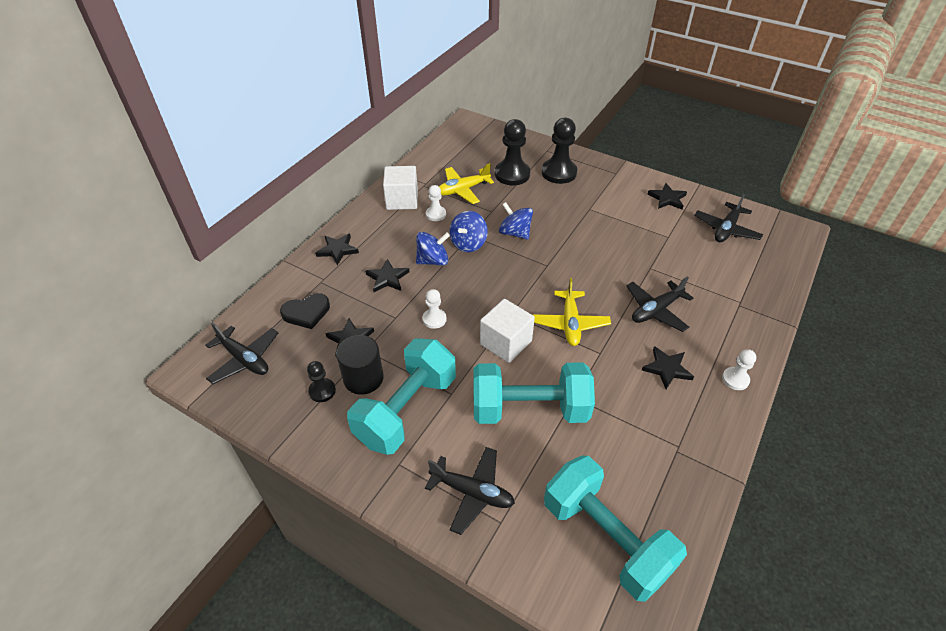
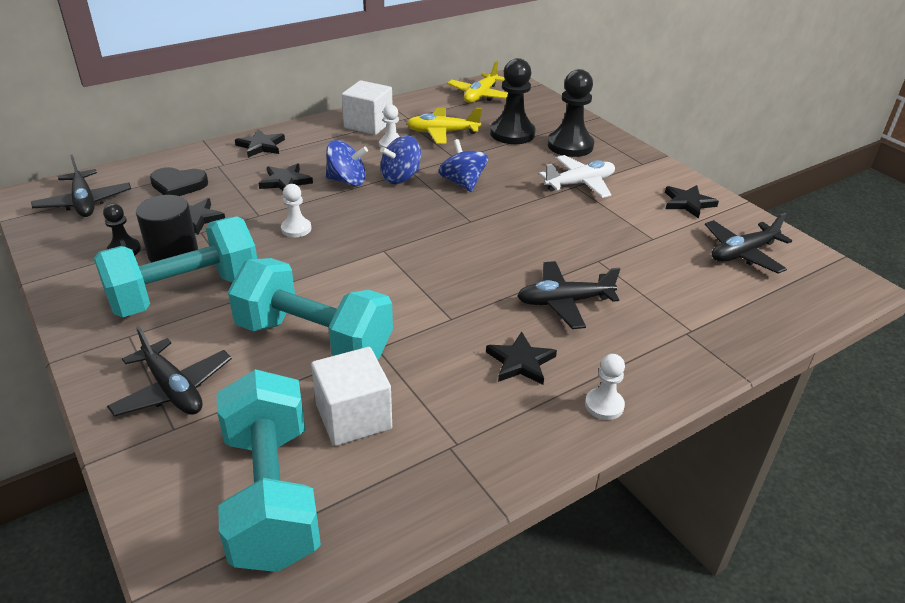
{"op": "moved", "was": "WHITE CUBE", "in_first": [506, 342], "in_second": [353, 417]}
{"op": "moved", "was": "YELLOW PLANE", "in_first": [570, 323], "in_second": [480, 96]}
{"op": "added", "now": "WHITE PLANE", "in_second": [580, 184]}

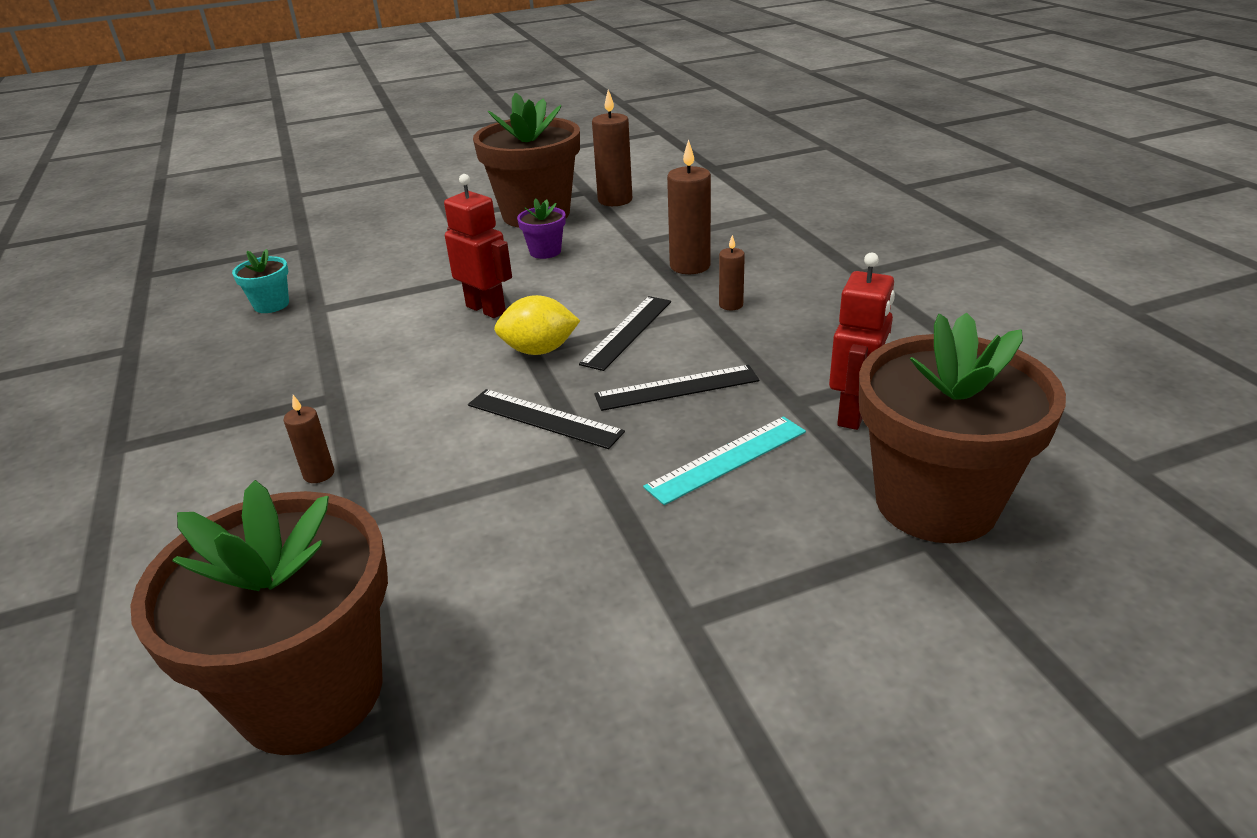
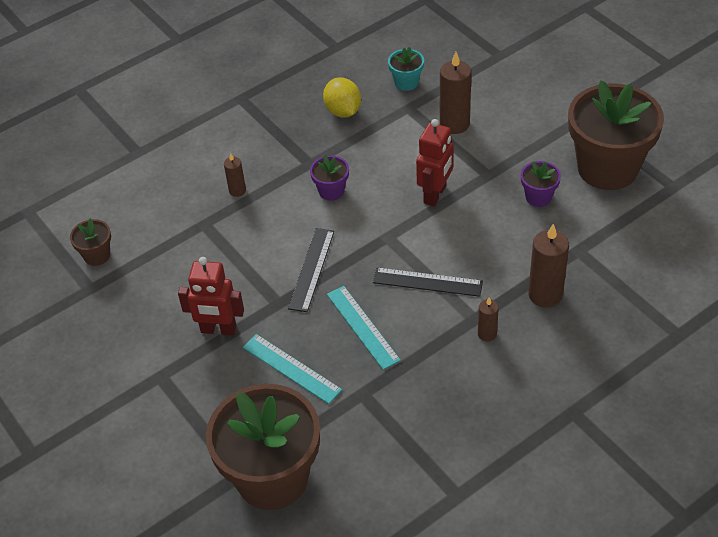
{"op": "resized", "was": "BROWN FLOWER POT", "in_first": [311, 692], "in_second": [97, 255], "ratio": 0.43}
{"op": "moved", "was": "RED ROBOT", "in_first": [854, 414], "in_second": [218, 330]}
{"op": "added", "now": "PURPLE FLOWER POT", "in_second": [331, 191]}
{"op": "moved", "was": "YELLOW LEMON", "in_first": [539, 350], "in_second": [343, 111]}
{"op": "recoloured", "was": "BLACK RULER", "now": "TURQUOISE RULER", "in_first": [677, 388], "in_second": [363, 327]}
{"op": "moved", "was": "BROWN CANDLE", "in_first": [615, 200], "in_second": [454, 124]}

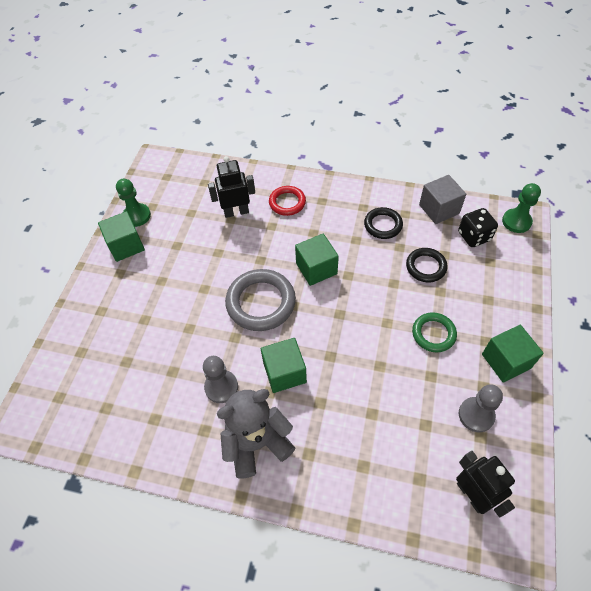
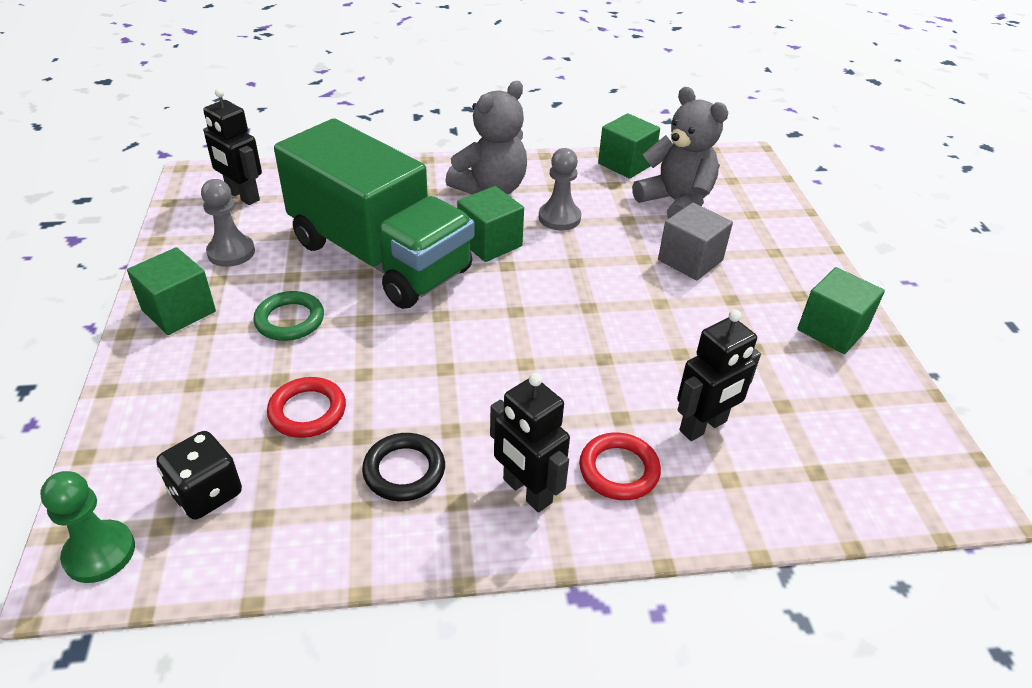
{"op": "recoloured", "was": "BLACK RING", "now": "RED RING", "in_first": [426, 267], "in_second": [307, 411]}
{"op": "added", "now": "GREEN TRUCK", "in_second": [379, 257]}
{"op": "added", "now": "BLACK ROBOT", "in_second": [526, 491]}
{"op": "moved", "was": "GREEN CUBE", "in_first": [316, 268], "in_second": [626, 164]}
{"op": "added", "now": "GREY TEDDY BEAR", "in_second": [676, 203]}
{"op": "moved", "was": "GREY CUBE", "in_first": [439, 209], "in_second": [690, 260]}
{"op": "removed", "was": "GREEN PAWN", "in_first": [137, 216]}
{"op": "removed", "was": "GREY RING", "in_first": [261, 302]}

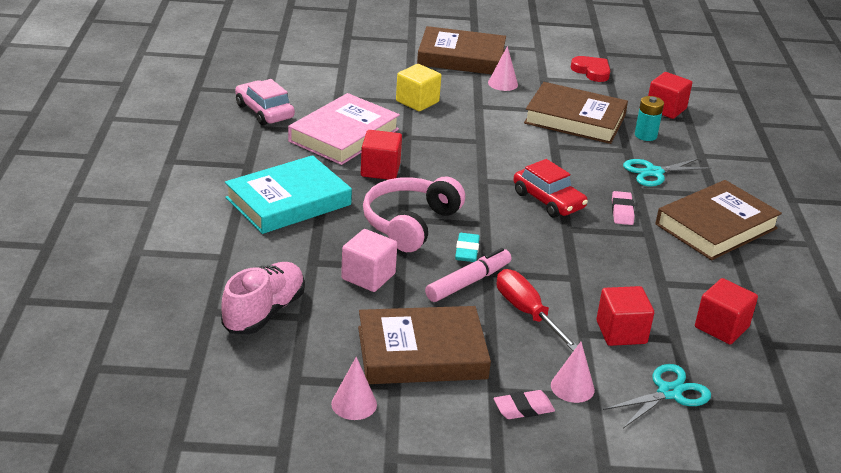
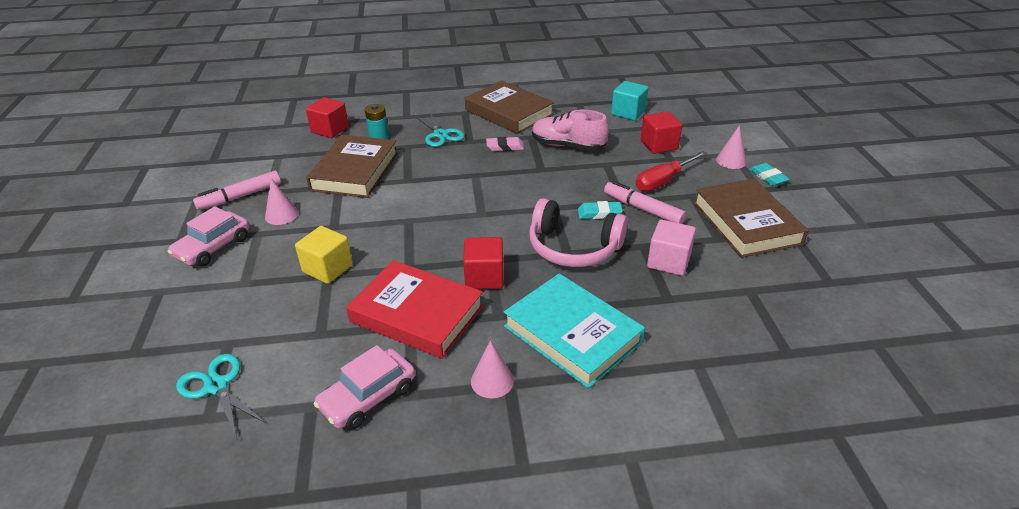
{"op": "replaced", "was": "BROWN BOOK", "now": "PINK CAR", "in_first": [461, 57], "in_second": [213, 247]}
{"op": "moved", "was": "TURQUOISE SCISSORS", "in_first": [669, 392], "in_second": [216, 386]}
{"op": "added", "now": "PINK MARKER", "in_second": [240, 196]}
{"op": "recoloured", "was": "PINK BOOK", "now": "RED BOOK", "in_first": [344, 135], "in_second": [417, 314]}
{"op": "moved", "was": "PINK CONE", "in_first": [354, 404], "in_second": [492, 381]}
{"op": "moved", "was": "PINK SHOE", "in_first": [264, 312], "in_second": [567, 146]}
{"op": "recoloured", "was": "RED CUBE", "now": "TURQUOISE CUBE", "in_first": [721, 327], "in_second": [628, 113]}
{"op": "recoloured", "was": "PINK ERASER", "now": "TURQUOISE ERASER", "in_first": [523, 408], "in_second": [768, 177]}
{"op": "removed", "was": "RED CAR", "in_first": [548, 200]}
{"op": "removed", "was": "RED HEART", "in_first": [592, 71]}

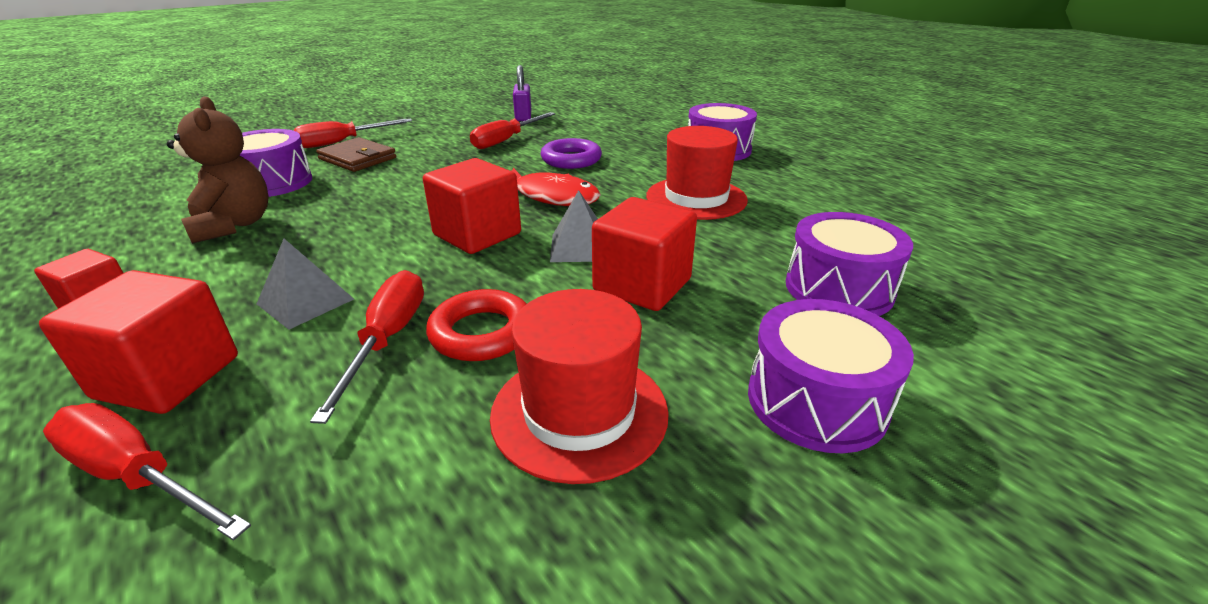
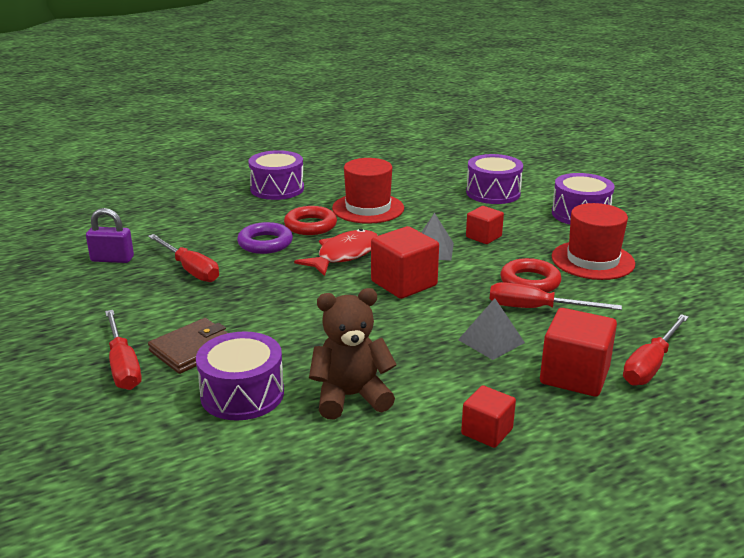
{"op": "added", "now": "RED RING", "in_second": [310, 225]}
{"op": "resized", "was": "RED CUBE", "in_first": [642, 285], "in_second": [483, 237], "ratio": 0.61}

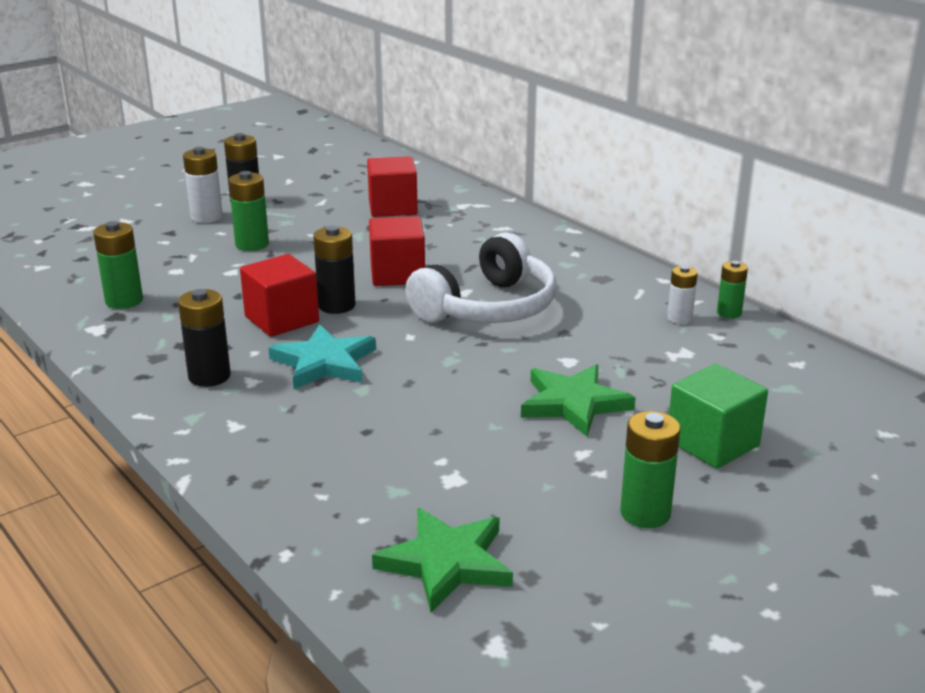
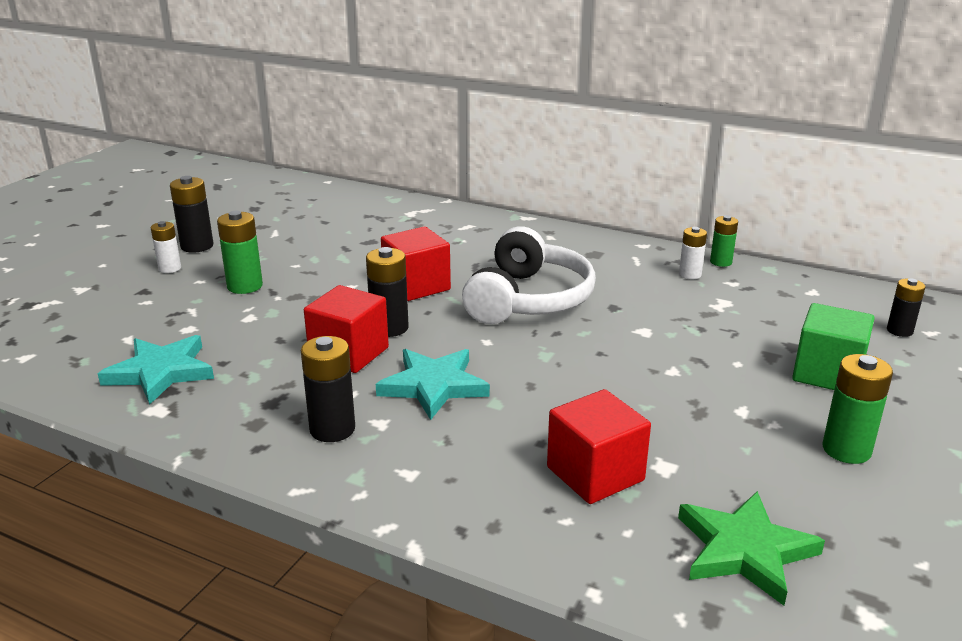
{"op": "replaced", "was": "GREEN BATTERY", "now": "TURQUOISE STAR", "in_first": [124, 301], "in_second": [160, 372]}
{"op": "resized", "was": "WHITE BATTERY", "in_first": [206, 217], "in_second": [170, 268], "ratio": 0.66}
{"op": "moved", "was": "RED CUBE", "in_first": [392, 207], "in_second": [595, 474]}
{"op": "added", "now": "BLACK BATTERY", "in_second": [899, 331]}
{"op": "removed", "was": "GREEN STAR", "in_first": [573, 403]}

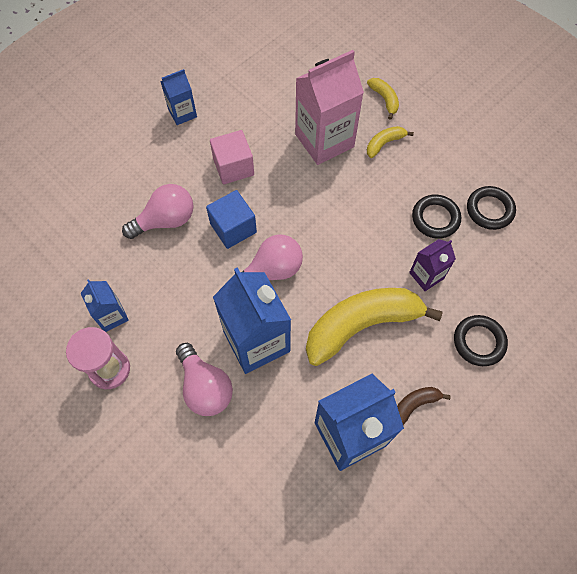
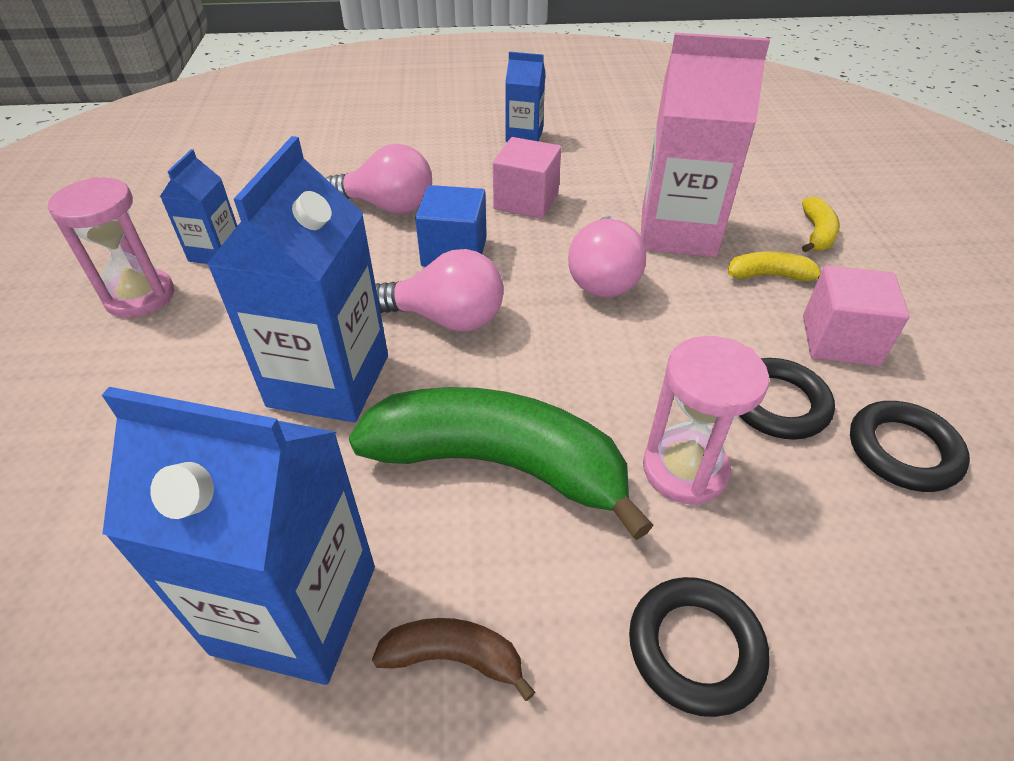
{"op": "recoloured", "was": "YELLOW BANANA", "now": "GREEN BANANA", "in_first": [361, 325], "in_second": [498, 464]}
{"op": "moved", "was": "PINK LIGHT BULB", "in_first": [205, 387], "in_second": [603, 278]}
{"op": "replaced", "was": "PURPLE CARTON", "now": "PINK HOURGLASS", "in_first": [426, 275], "in_second": [684, 469]}
{"op": "added", "now": "PINK CUBE", "in_second": [839, 340]}

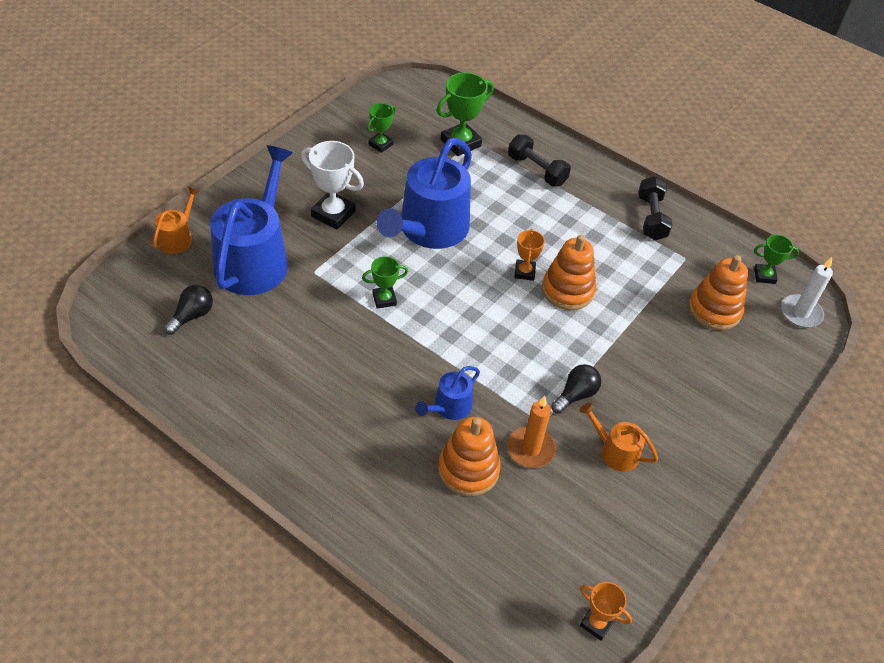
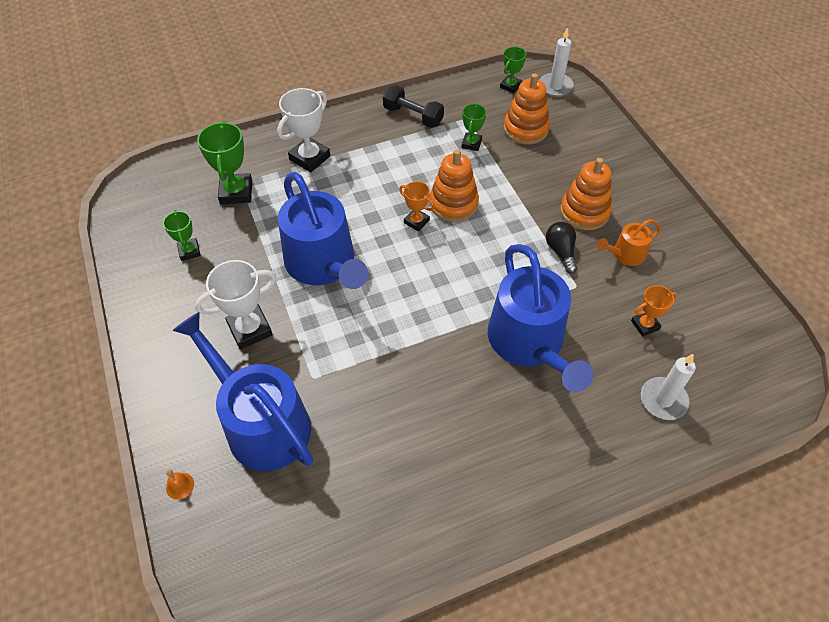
{"op": "replaced", "was": "ORANGE WATERING CAN", "now": "ORANGE BELL", "in_first": [178, 238], "in_second": [180, 486]}
{"op": "replaced", "was": "BLACK DUMBBELL", "now": "WHITE TROPHY", "in_first": [537, 170], "in_second": [310, 158]}
{"op": "moved", "was": "GREEN TROPHY", "in_first": [384, 299], "in_second": [471, 144]}
{"op": "resized", "was": "BLUE WATERING CAN", "in_first": [449, 407], "in_second": [529, 343], "ratio": 2.14}
{"op": "moved", "was": "ORANGE STACKING TOY", "in_first": [468, 469], "in_second": [584, 212]}
{"op": "moved", "was": "ORANGE TROPHY", "in_first": [596, 623], "in_second": [645, 325]}
{"op": "added", "now": "WHITE CANDLE", "in_second": [663, 400]}
{"op": "removed", "was": "BLACK LIGHT BULB", "in_first": [192, 316]}
{"op": "removed", "was": "ORANGE CANDLE", "in_first": [531, 449]}

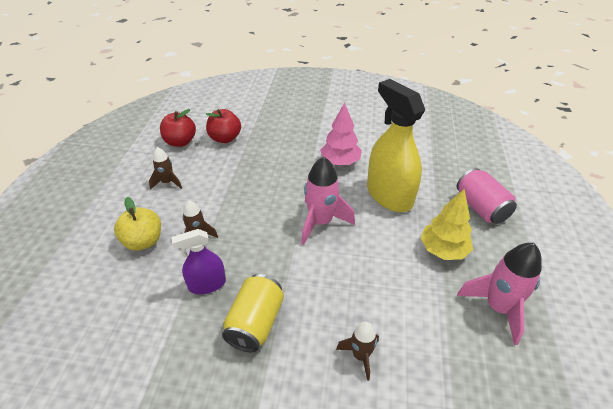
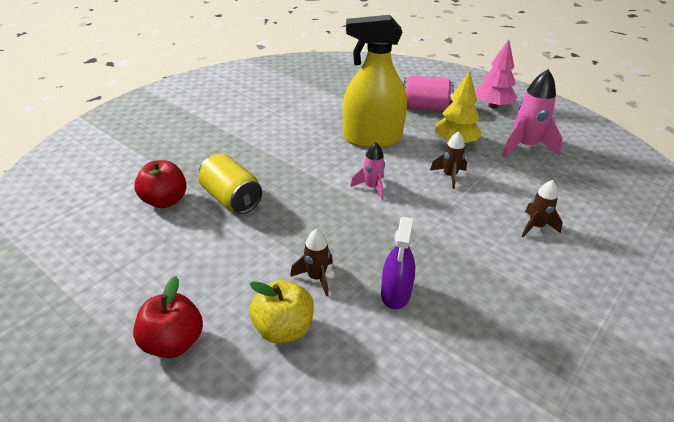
{"op": "moved", "was": "RED APPLE", "in_first": [180, 142], "in_second": [173, 342]}
{"op": "moved", "was": "YELLOW CAN", "in_first": [255, 323], "in_second": [231, 199]}
{"op": "resized", "was": "PINK ROCKET", "in_first": [321, 222], "in_second": [371, 187], "ratio": 0.58}
{"op": "moved", "was": "BROWN ROCKET", "in_first": [167, 182], "in_second": [449, 176]}
{"op": "moved", "was": "PINK TREE", "in_first": [340, 162], "in_second": [492, 106]}

